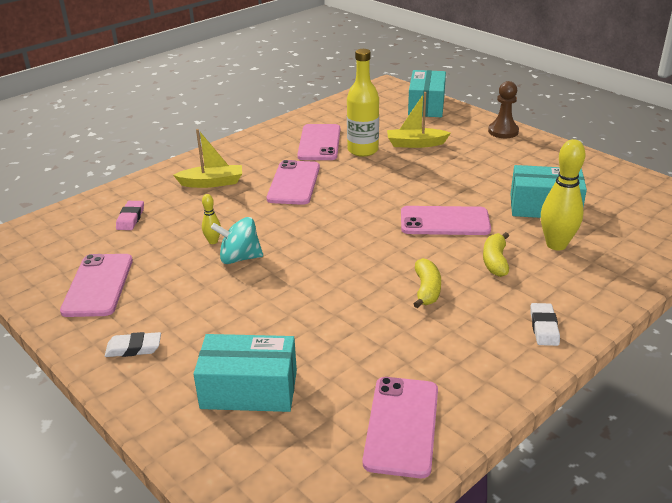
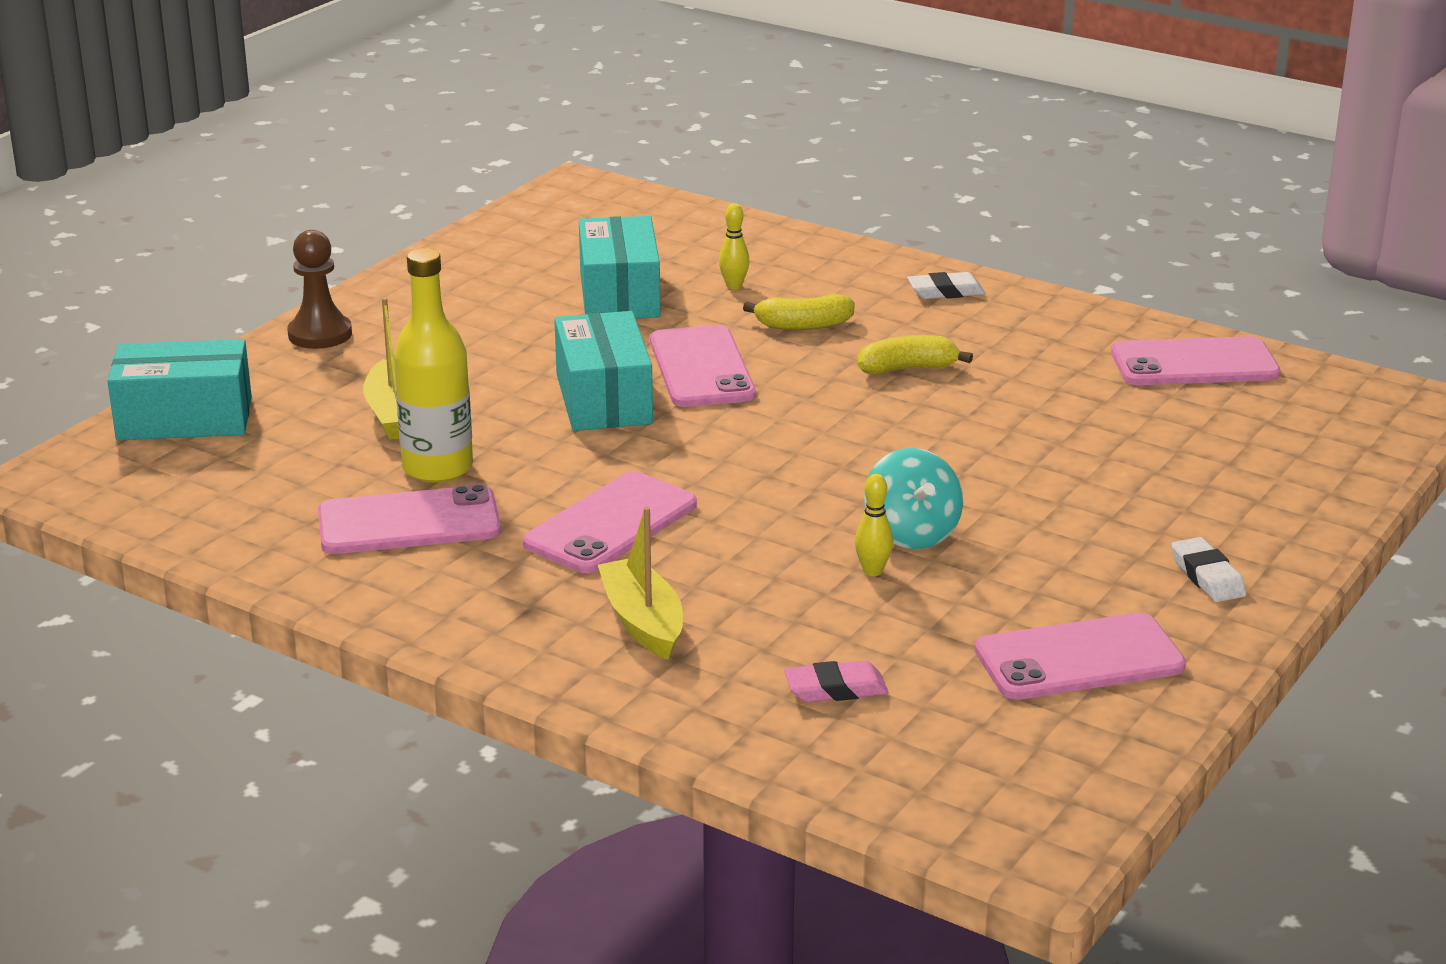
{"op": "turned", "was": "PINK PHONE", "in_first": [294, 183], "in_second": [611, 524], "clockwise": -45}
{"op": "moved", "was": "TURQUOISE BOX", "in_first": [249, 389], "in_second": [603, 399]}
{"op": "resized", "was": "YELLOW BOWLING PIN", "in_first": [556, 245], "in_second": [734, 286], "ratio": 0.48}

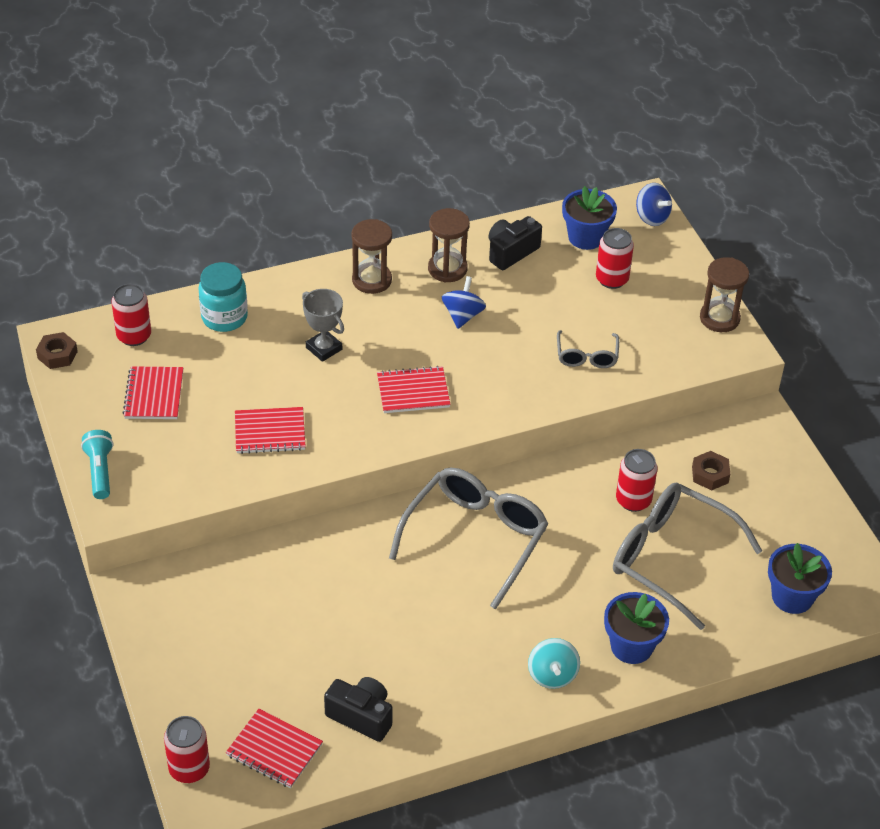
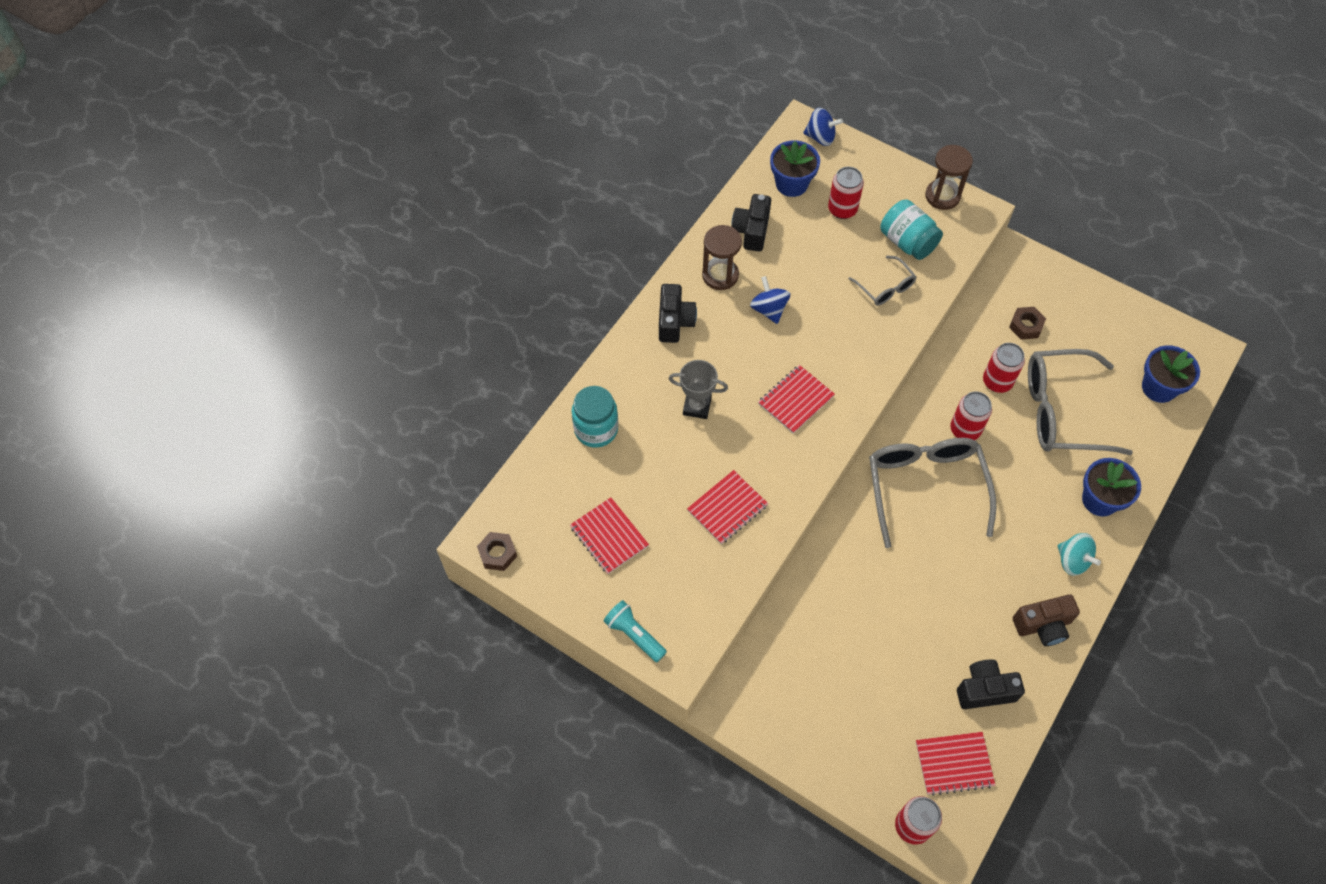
{"op": "replaced", "was": "BROWN HOURGLASS", "now": "BLACK CAMERA", "in_first": [372, 280], "in_second": [674, 321]}
{"op": "added", "now": "TURQUOISE JAR", "in_second": [907, 242]}
{"op": "moved", "was": "RED CAN", "in_first": [134, 336], "in_second": [965, 429]}
{"op": "added", "now": "BROWN CAMERA", "in_second": [1043, 625]}

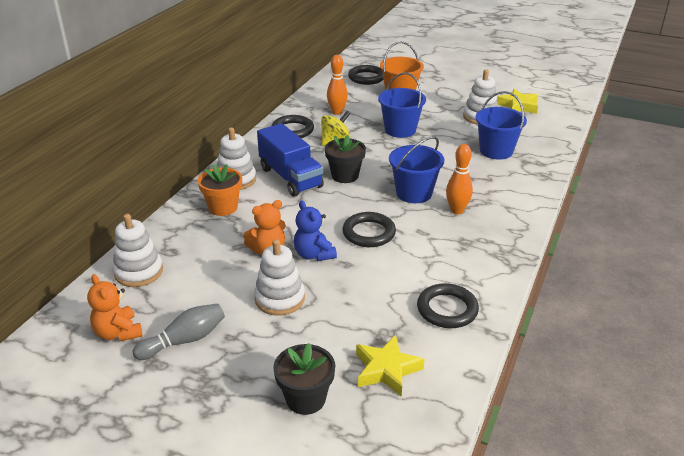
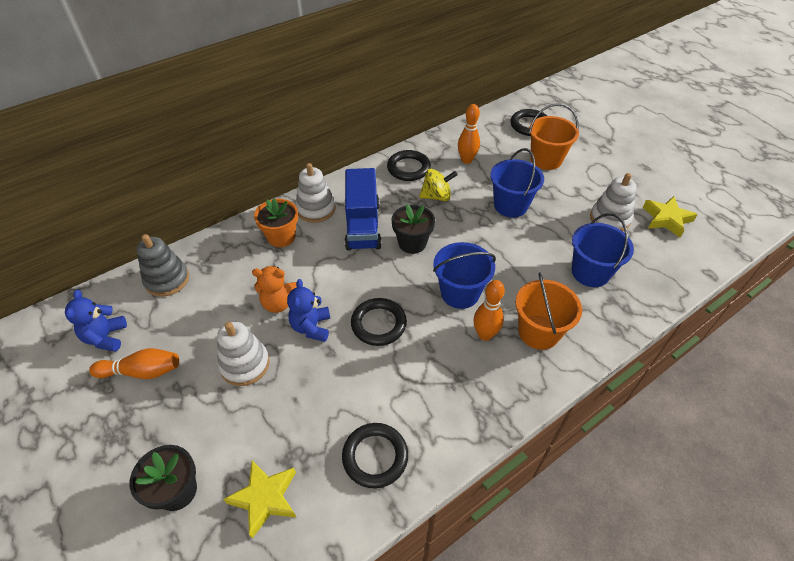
{"op": "recoloured", "was": "ORANGE TEDDY BEAR", "now": "BLUE TEDDY BEAR", "in_first": [118, 333], "in_second": [106, 337]}
{"op": "recoloured", "was": "GREY BOWLING PIN", "now": "ORANGE BOWLING PIN", "in_first": [184, 340], "in_second": [142, 371]}
{"op": "recoloured", "was": "WHITE STACKING TOY", "now": "GREY STACKING TOY", "in_first": [139, 272], "in_second": [167, 280]}
{"op": "added", "now": "ORANGE BUCKET", "in_second": [538, 332]}

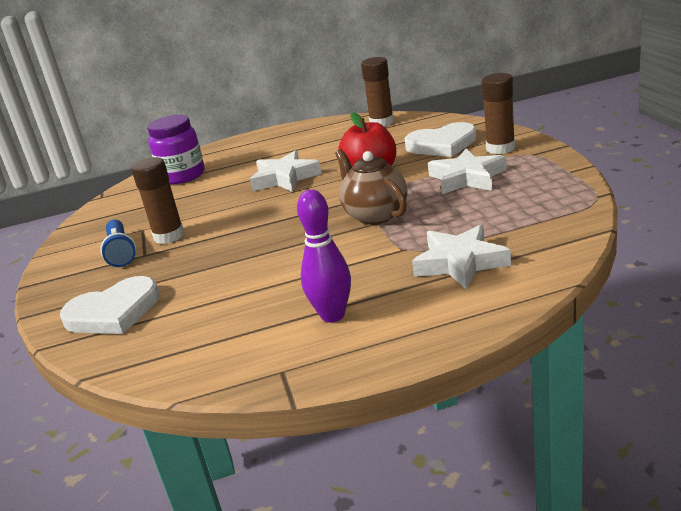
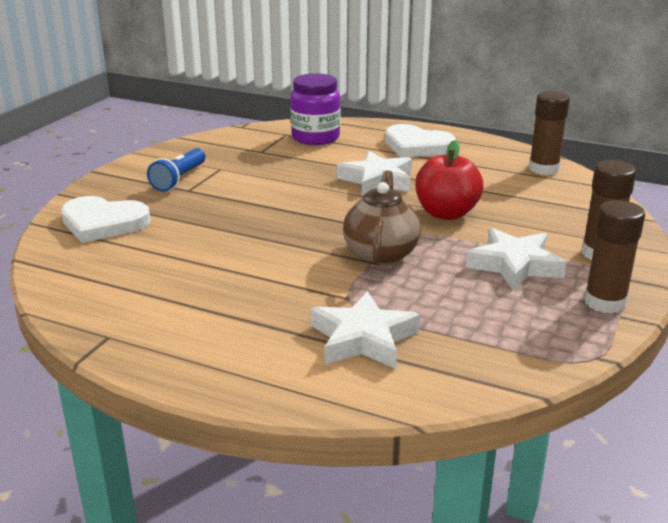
{"op": "moved", "was": "WHITE HEART", "in_first": [442, 144], "in_second": [417, 146]}
{"op": "moved", "was": "BROWN GLUE STICK", "in_first": [169, 236], "in_second": [604, 302]}
{"op": "removed", "was": "PURPLE BOWLING PIN", "in_first": [332, 315]}

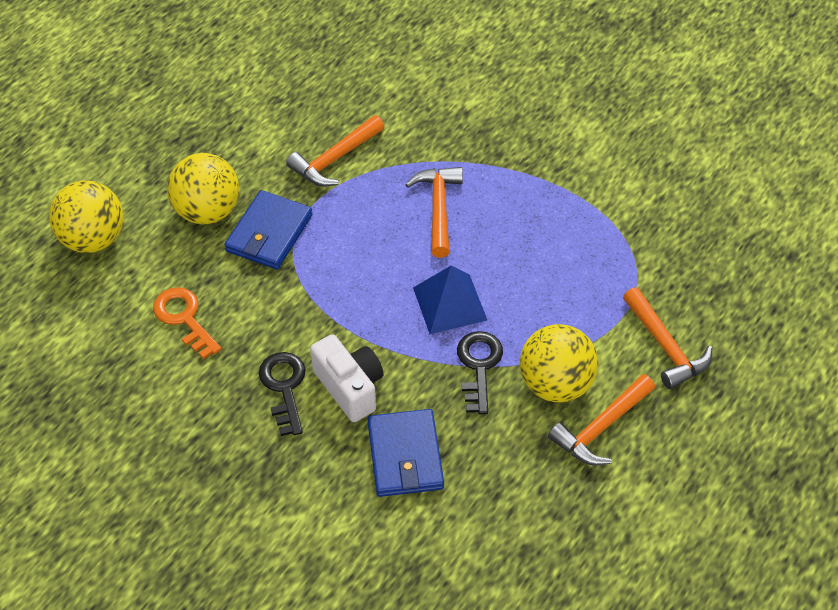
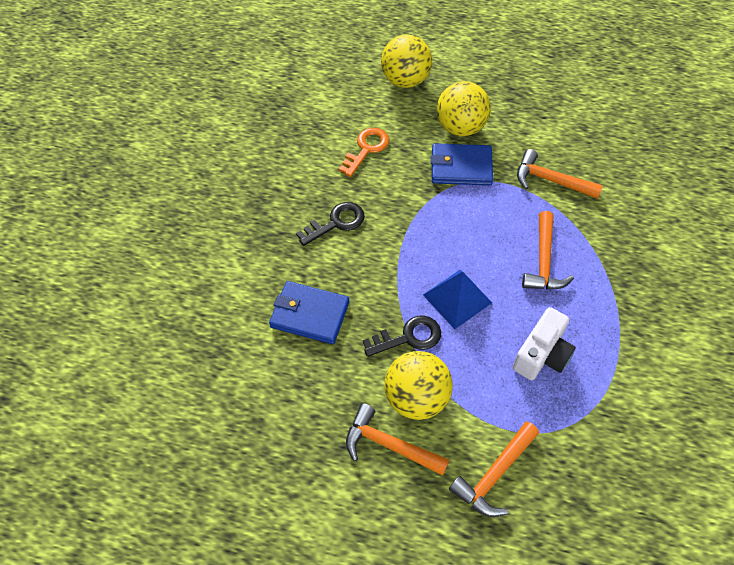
{"op": "turned", "was": "BLUE WALLET", "in_first": [405, 456], "in_second": [310, 314], "clockwise": 45}
{"op": "moved", "was": "WHITE CAMERA", "in_first": [350, 387], "in_second": [542, 355]}
{"op": "turned", "was": "ORANGE HAMMER", "in_first": [438, 208], "in_second": [544, 261], "clockwise": 120}

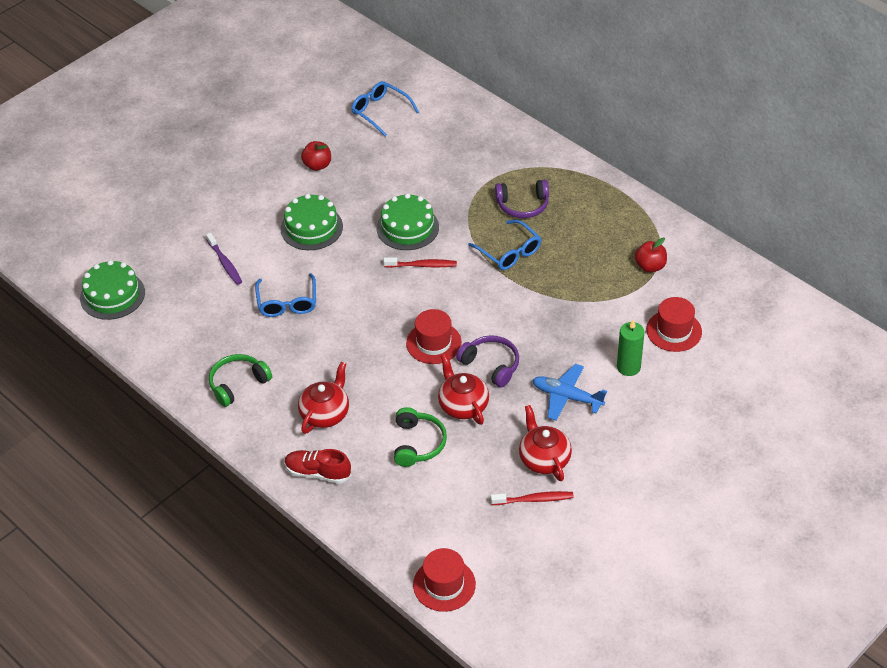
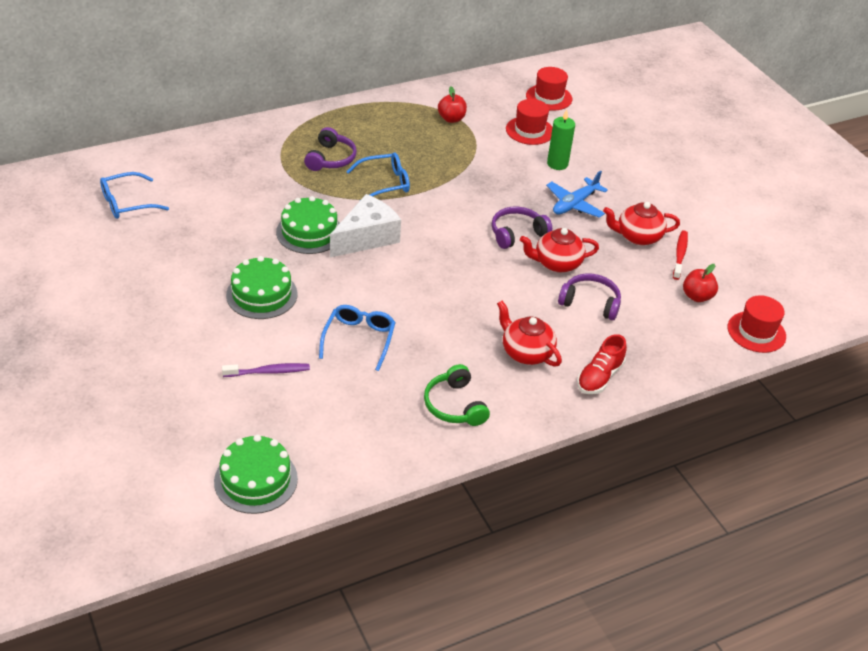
{"op": "turned", "was": "BLUE GLASSES", "in_first": [287, 302], "in_second": [359, 339], "clockwise": -90}
{"op": "replaced", "was": "RED TOOTHBRUSH", "now": "WHITE CHEESE", "in_first": [422, 265], "in_second": [367, 238]}
{"op": "moved", "was": "RED HAT", "in_first": [433, 343], "in_second": [549, 97]}
{"op": "recoloured", "was": "GREEN HEADPHONES", "now": "PURPLE HEADPHONES", "in_first": [417, 443], "in_second": [590, 303]}
{"op": "moved", "was": "RED APPLE", "in_first": [317, 165], "in_second": [697, 296]}

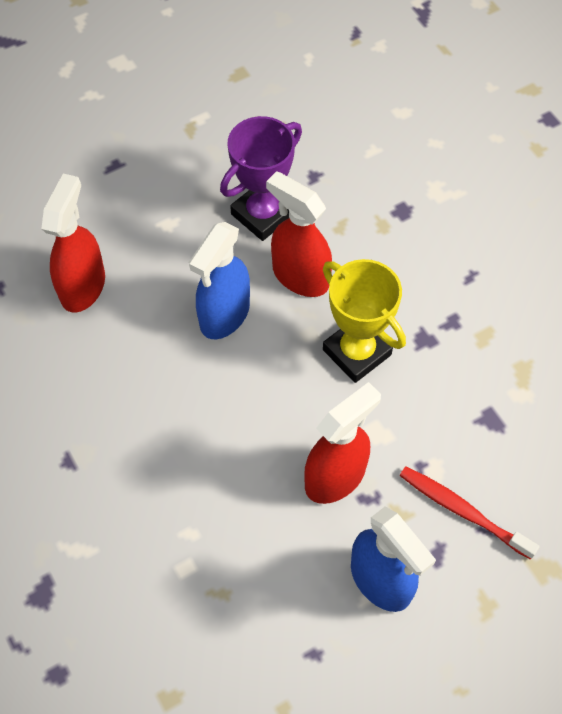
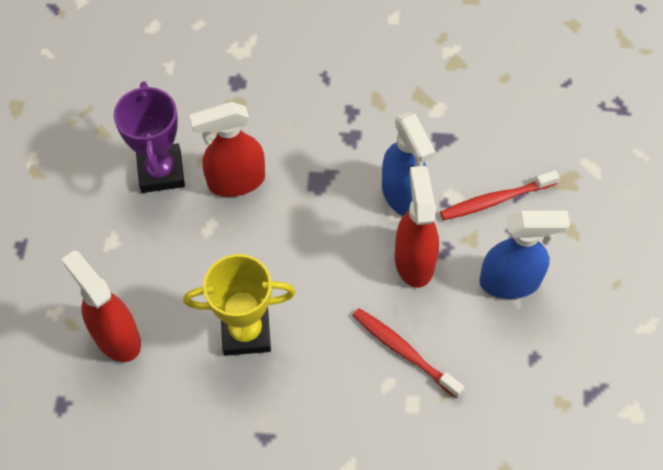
{"op": "moved", "was": "YELLOW TROPHY", "in_first": [356, 352], "in_second": [246, 332]}
{"op": "added", "now": "RED TOOTHBRUSH", "in_second": [404, 351]}
{"op": "moved", "was": "BLUE SPRAY BOTTLE", "in_first": [224, 315], "in_second": [403, 195]}

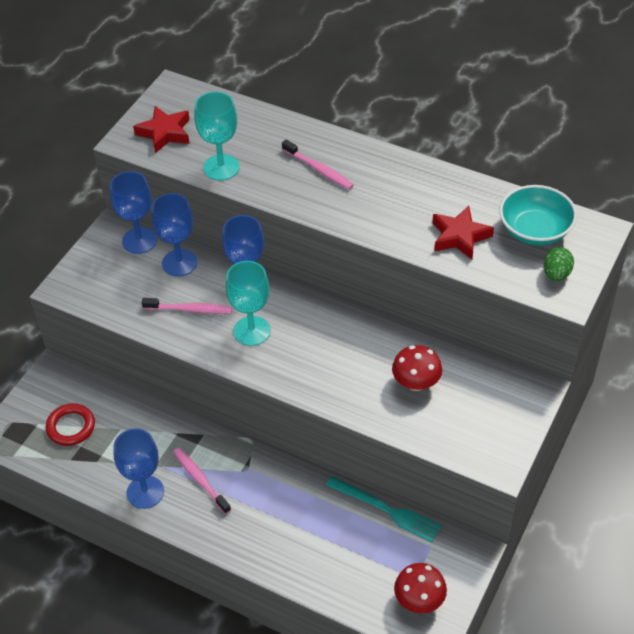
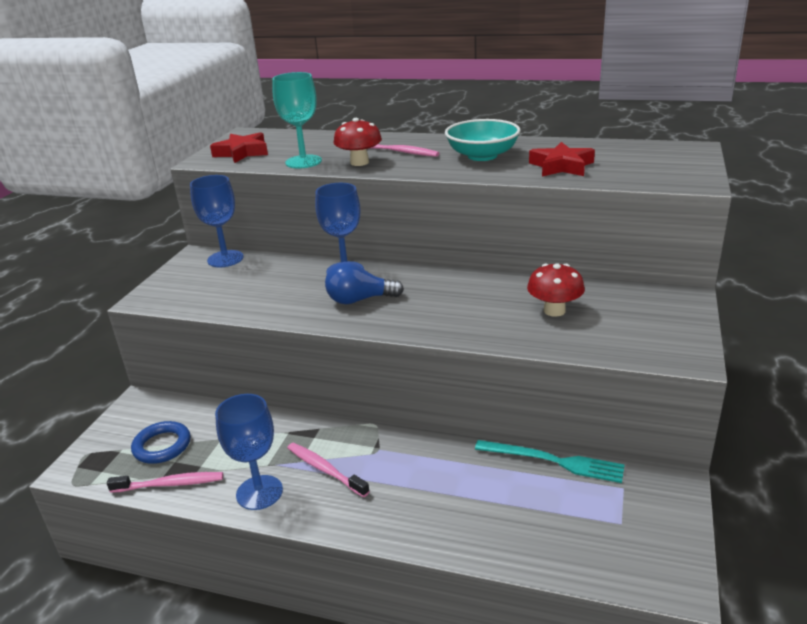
{"op": "moved", "was": "PINK TOOTHBRUSH", "in_first": [190, 309], "in_second": [170, 484]}
{"op": "recoloured", "was": "RED RING", "now": "BLUE RING", "in_first": [71, 427], "in_second": [162, 446]}
{"op": "replaced", "was": "TURQUOISE GOBLET", "now": "BLUE LIGHT BULB", "in_first": [252, 331], "in_second": [359, 300]}
{"op": "moved", "was": "RED MUSHROOM", "in_first": [419, 600], "in_second": [359, 162]}
{"op": "moved", "was": "TURQUOISE BOWL", "in_first": [535, 230], "in_second": [482, 156]}
{"op": "removed", "was": "BLUE GOBLET", "in_first": [179, 263]}
{"op": "removed", "was": "GREEN EGG", "in_first": [556, 274]}

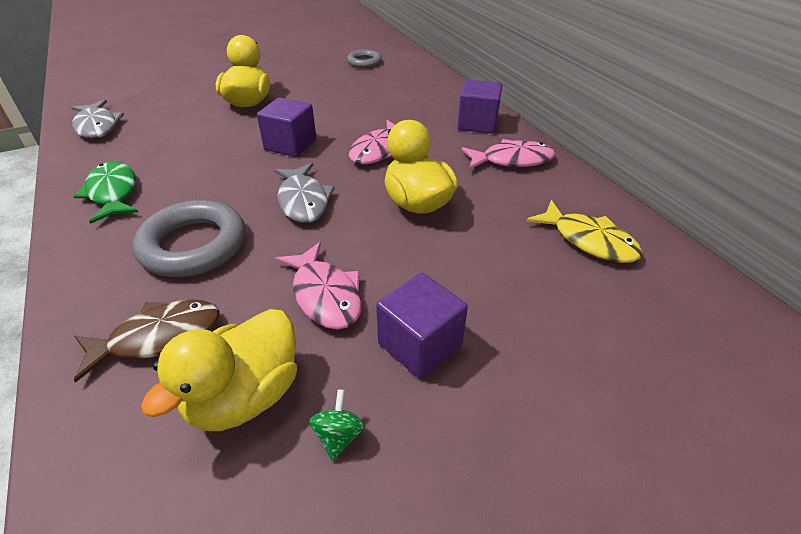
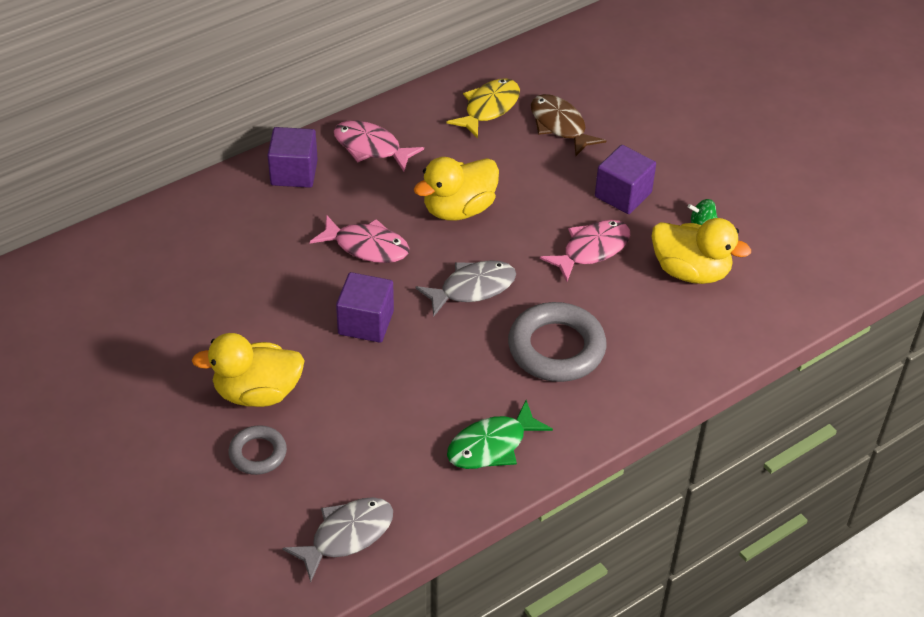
{"op": "moved", "was": "GREY RING", "in_first": [364, 62], "in_second": [258, 453]}
{"op": "turned", "was": "PINK FISH", "in_first": [512, 160], "in_second": [371, 147], "clockwise": -45}
{"op": "moved", "was": "BROWN FISH", "in_first": [159, 337], "in_second": [560, 126]}

